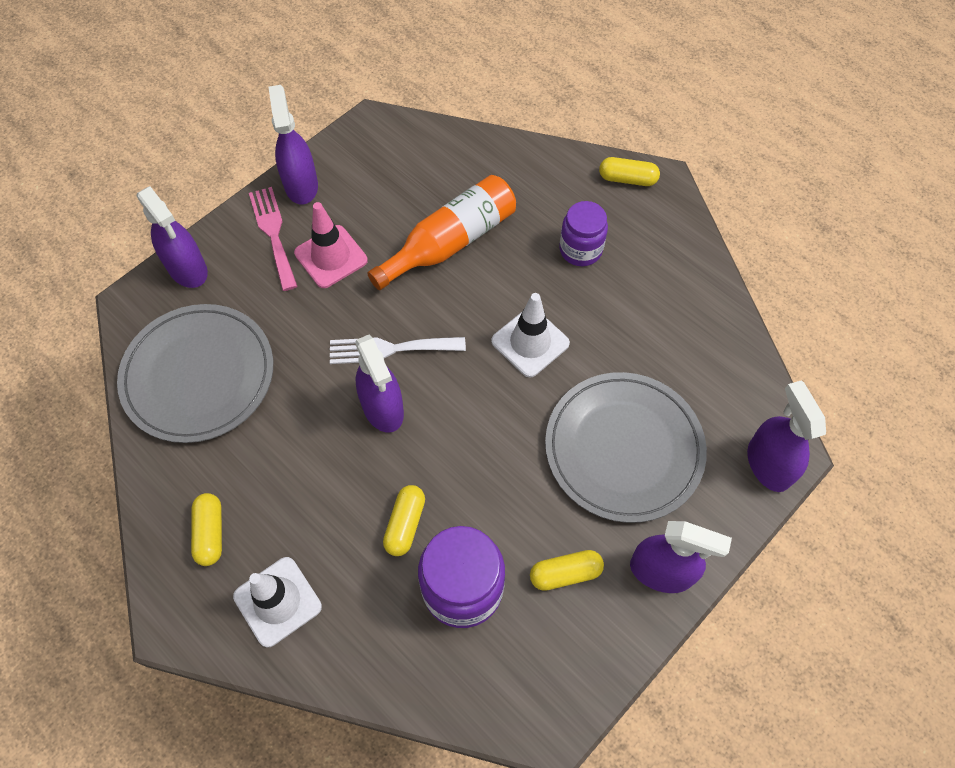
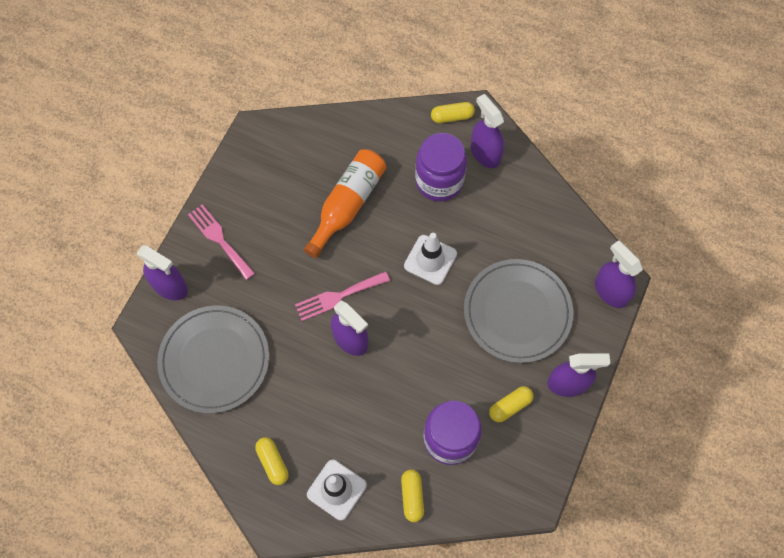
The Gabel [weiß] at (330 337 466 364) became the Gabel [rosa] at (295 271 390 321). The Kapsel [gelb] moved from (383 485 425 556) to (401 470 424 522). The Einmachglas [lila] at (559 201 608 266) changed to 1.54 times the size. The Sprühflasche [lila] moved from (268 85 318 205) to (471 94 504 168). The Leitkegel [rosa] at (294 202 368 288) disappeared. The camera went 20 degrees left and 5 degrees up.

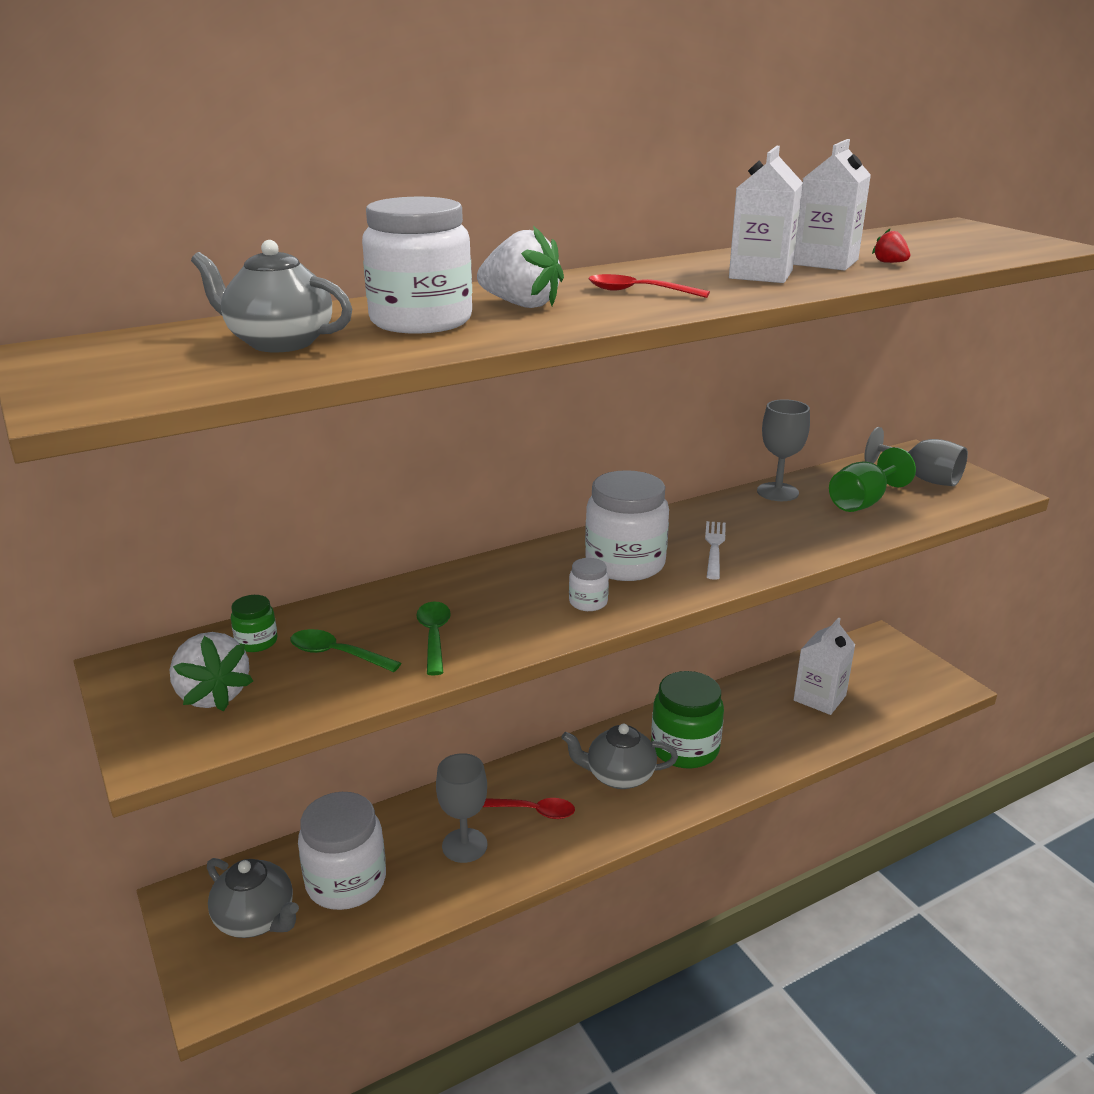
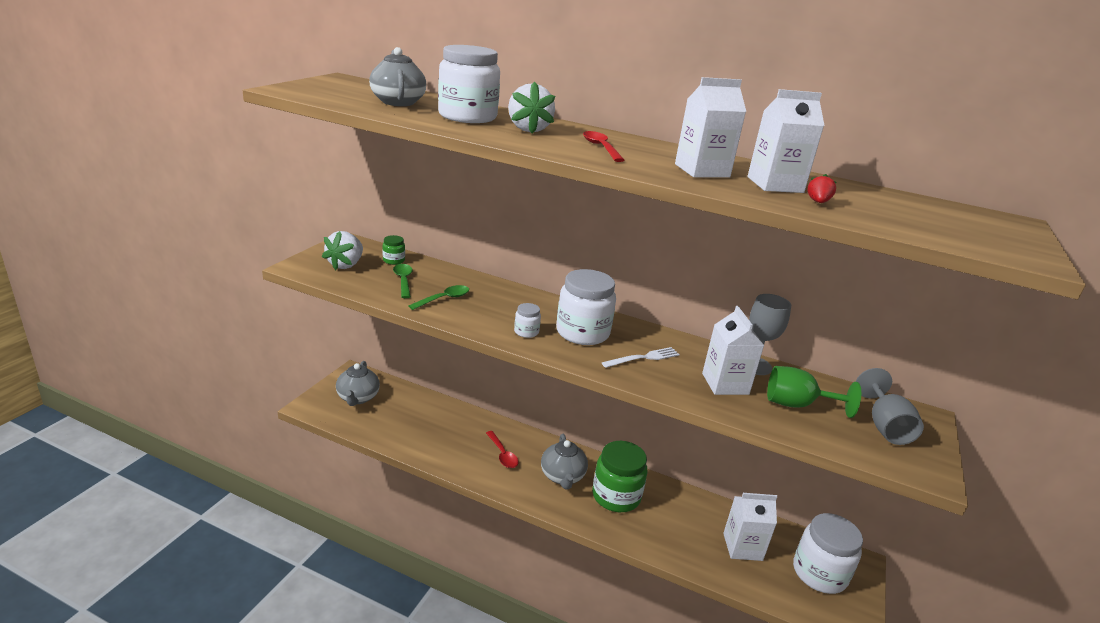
The Teekanne [grau] at (562 724 678 789) turned 150 degrees counterclockwise. The Getränkekarton [weiß] at (702 306 764 395) appeared. The Einmachglas [weiß] moved from (298 792 386 910) to (793 513 863 594). The Kelch [grau] at (436 753 487 863) disappeared. The camera went 50 degrees right and 0 degrees up.

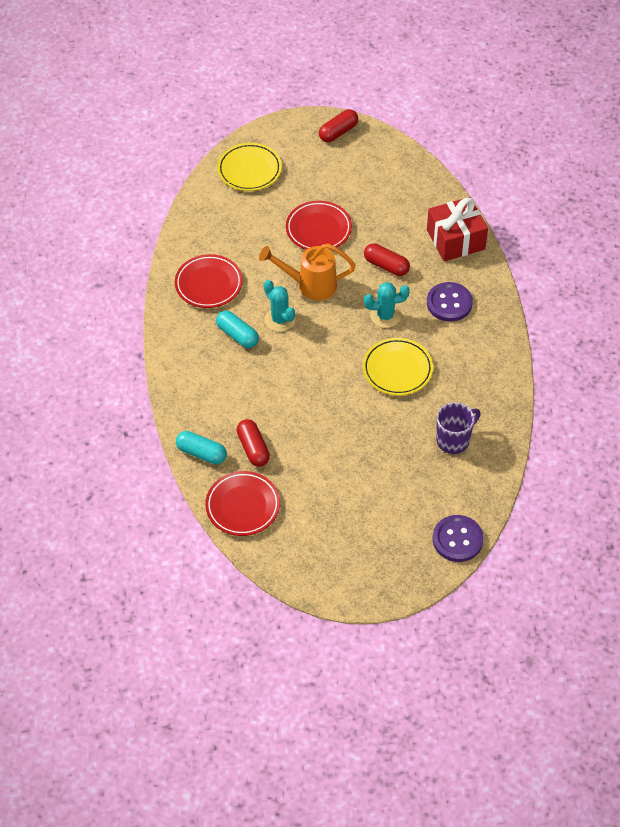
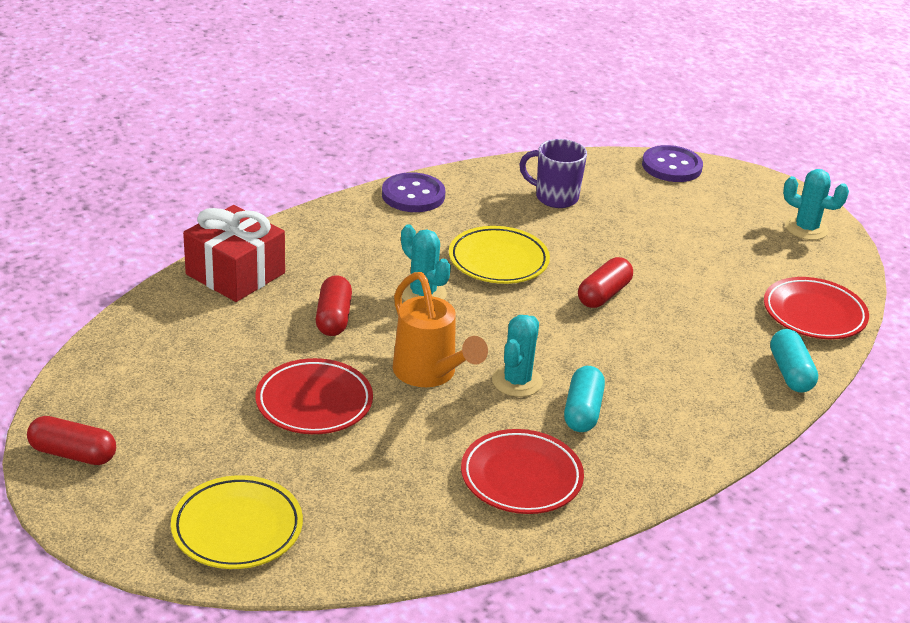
The Knopf [lila] moved from (427 282 473 322) to (382 172 445 212). The Kapsel [rot] moved from (237 419 270 467) to (578 257 633 308). The Kaktus [türkis] at (783 169 849 240) appeared. The camera went 125 degrees left and 20 degrees down.

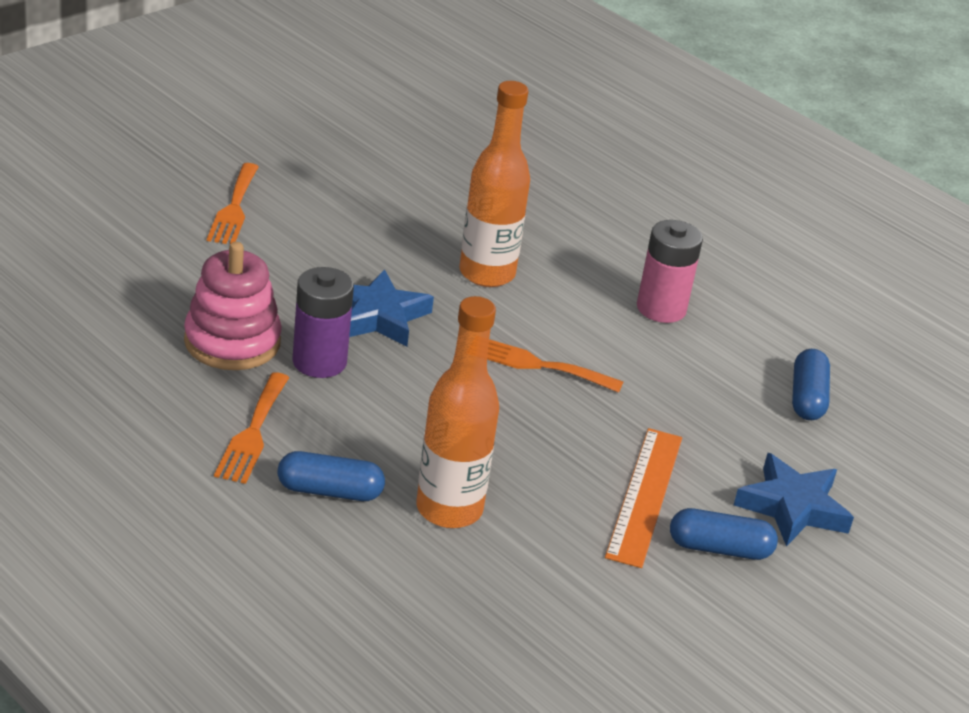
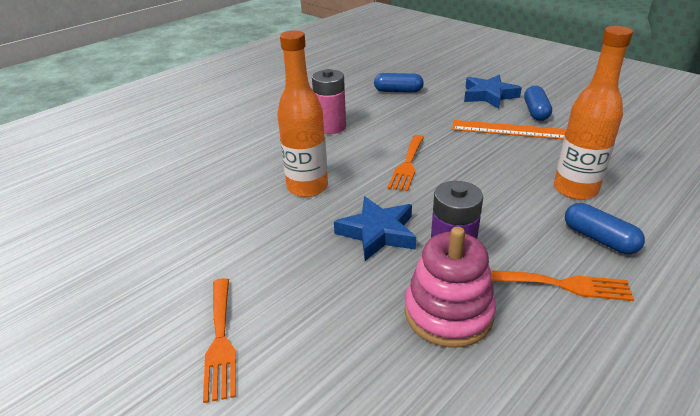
The Gabel [orange] at (207 163 259 244) turned 75 degrees clockwise. The Kapsel [blau] at (278 451 385 501) turned 45 degrees counterclockwise. The camera went 85 degrees left and 0 degrees up.

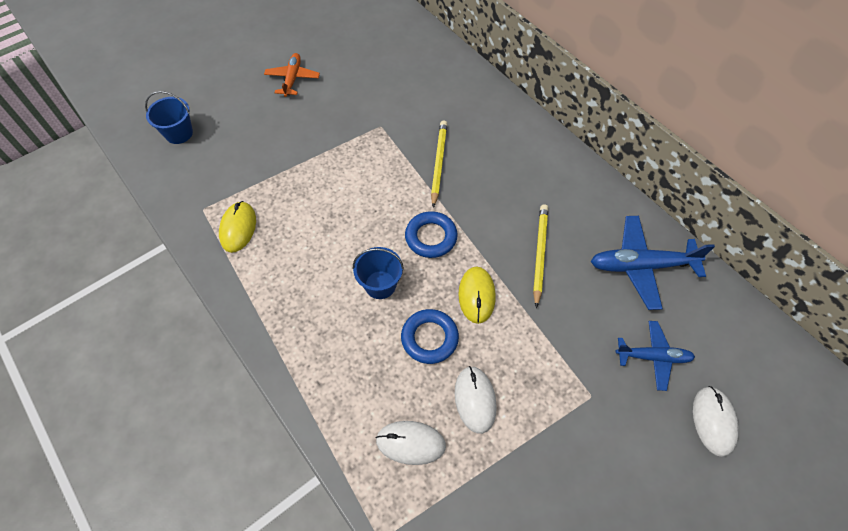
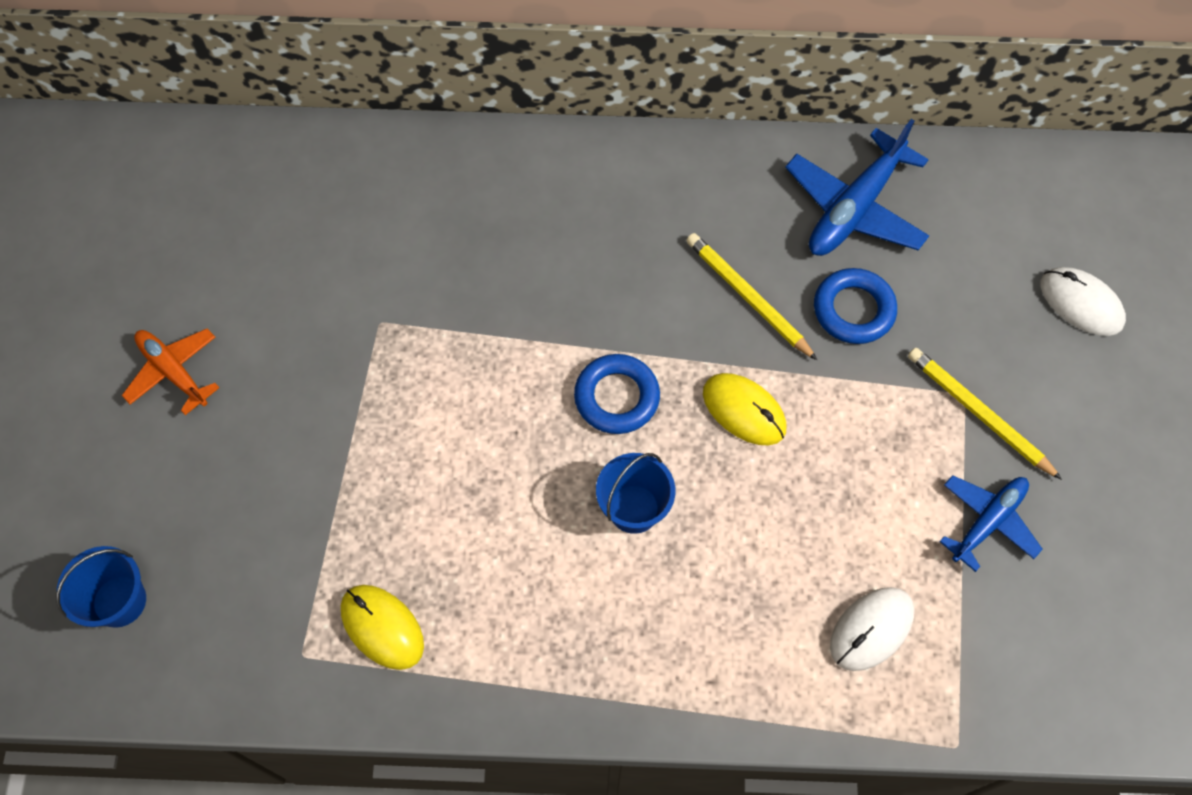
The Ring [blau] moved from (401 309 459 364) to (814 268 897 344). The Bleistift [gelb] moved from (431 121 447 208) to (908 348 1062 480). The Flugzeug [blau] moved from (616 321 695 391) to (939 475 1042 572). The Computermaus [weiß] at (455 366 497 434) disappeared. The camera went 50 degrees left and 5 degrees up.

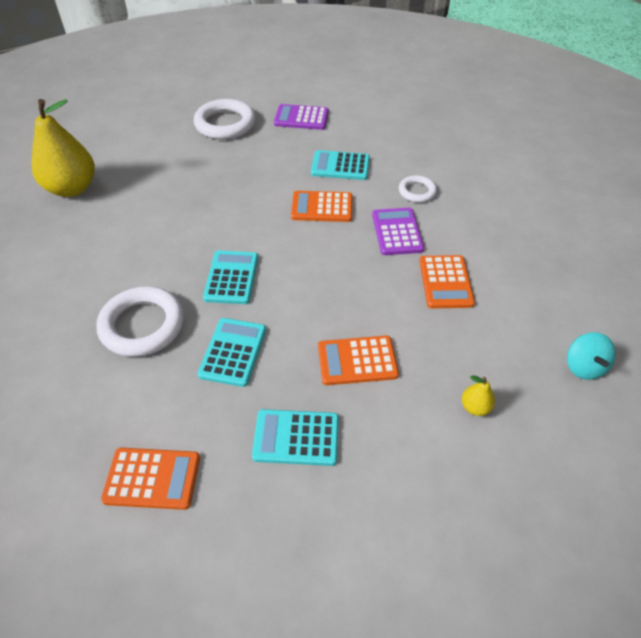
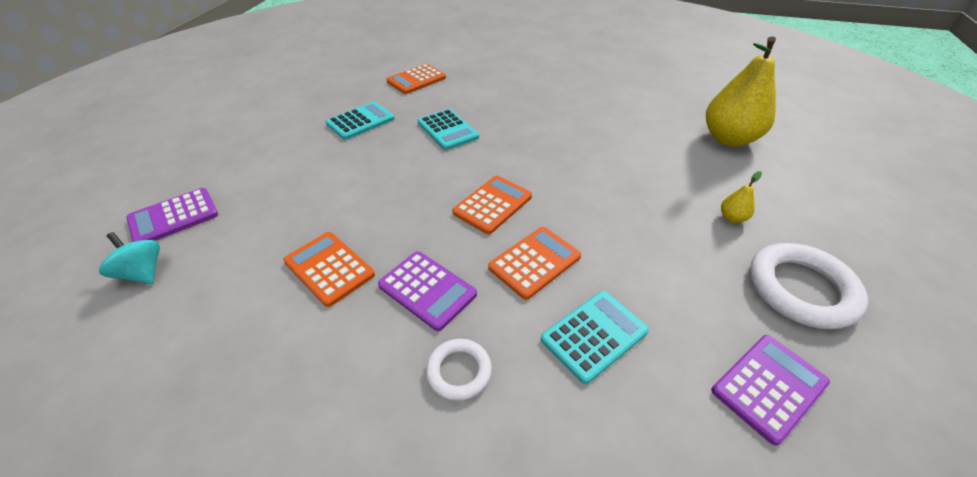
The Taschenrechner [lila] at (126 188 218 242) appeared. The Taschenrechner [orange] moved from (318 336 399 385) to (452 175 532 234). The Birne [gelb] moved from (462 376 495 416) to (721 171 762 223). The Ring [weiß] at (96 286 184 357) disappeared. The Taschenrechner [türkis] at (203 250 258 304) disappeared. The camera went 135 degrees right and 5 degrees down.

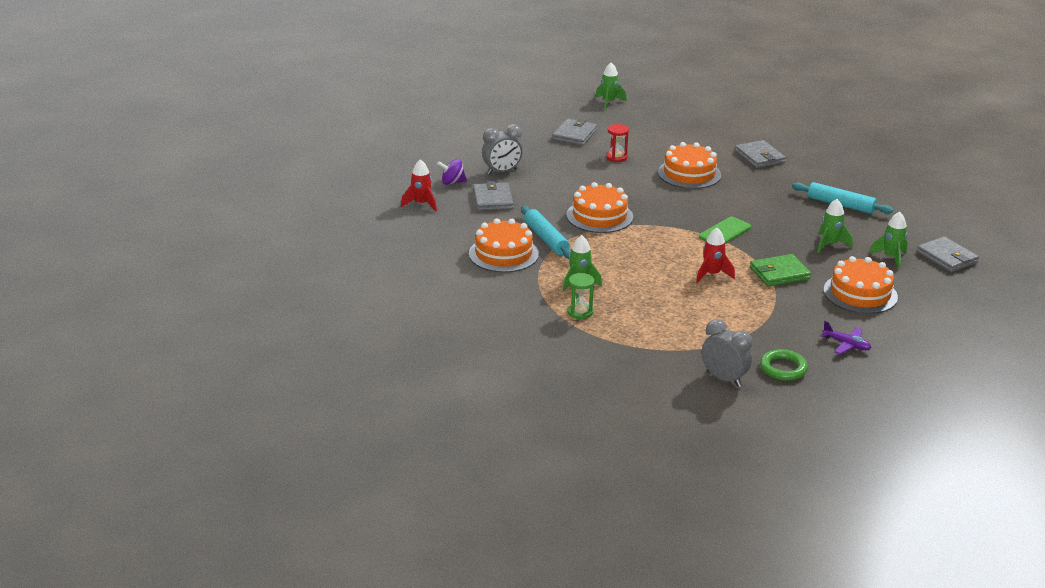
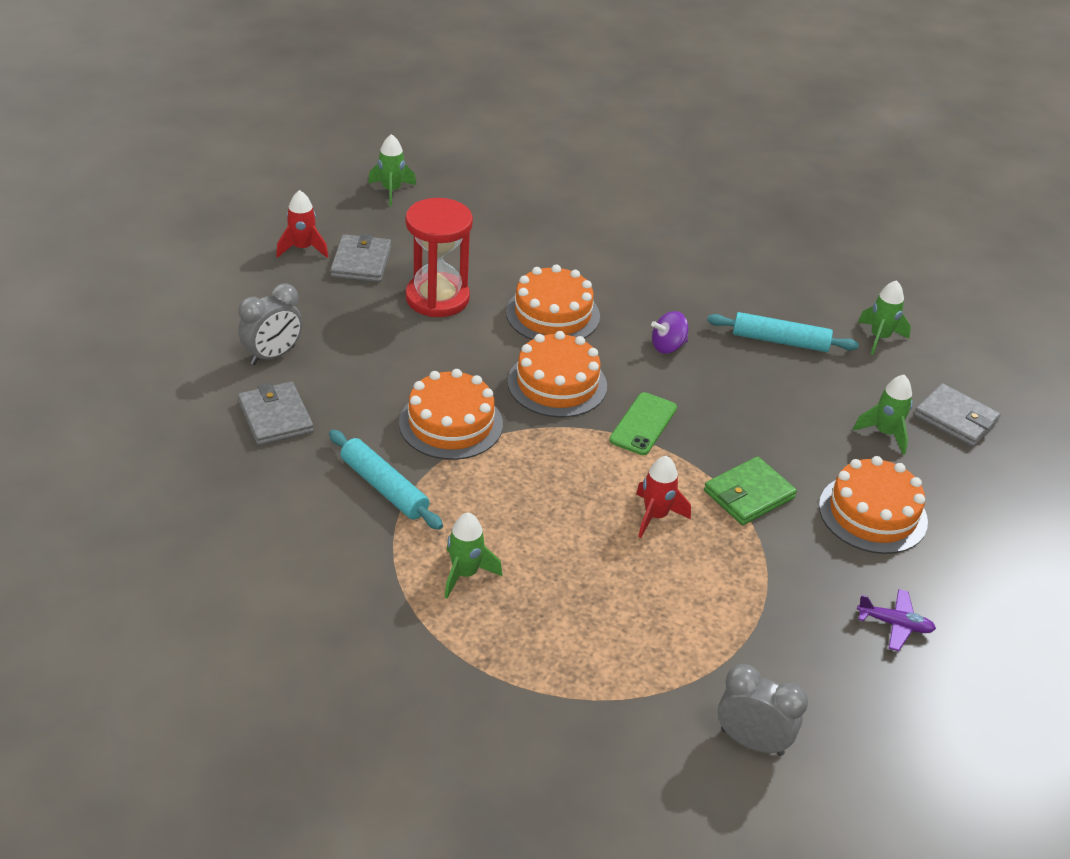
The Rakete [rot] moved from (401 159 437 212) to (276 190 329 258). The Sanduhr [rot] at (606 124 629 162) changed to 2.02 times the size. The Kuchen [orange] moved from (469 218 539 272) to (507 331 607 418). The Kreisel [lila] moved from (437 159 467 185) to (651 311 688 354). The Rakete [grün] moved from (817 199 853 253) to (858 280 911 355). The Sanduhr [grün] at (568 273 594 319) disappeared. The Geldbörse [grau] at (735 140 786 168) disappeared. The Ring [grün] at (760 349 808 381) disappeared. The camera went 20 degrees left and 10 degrees up.

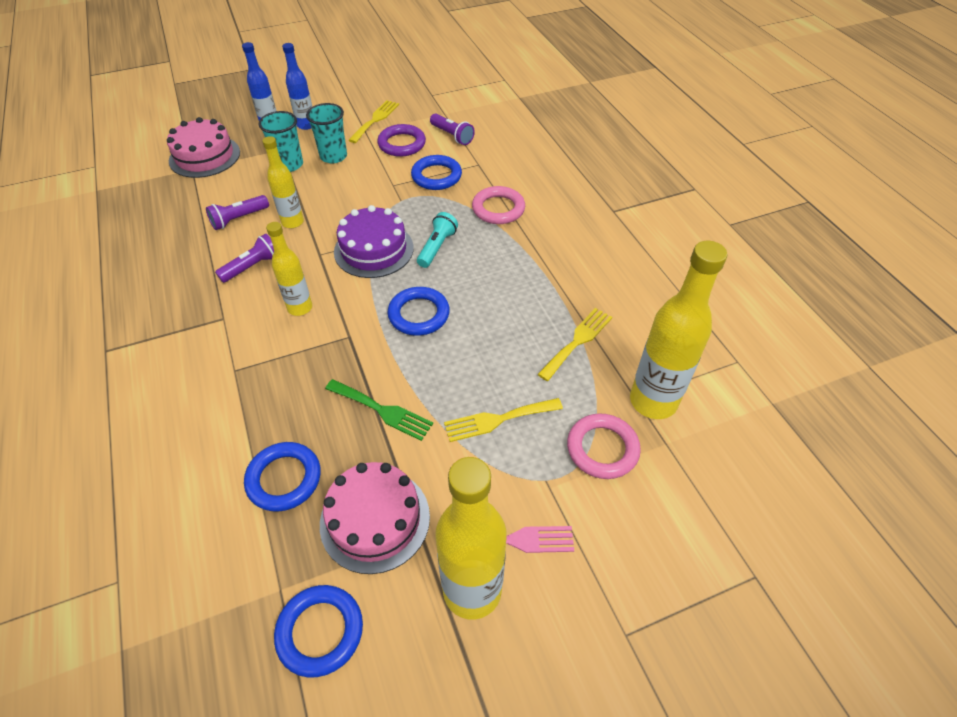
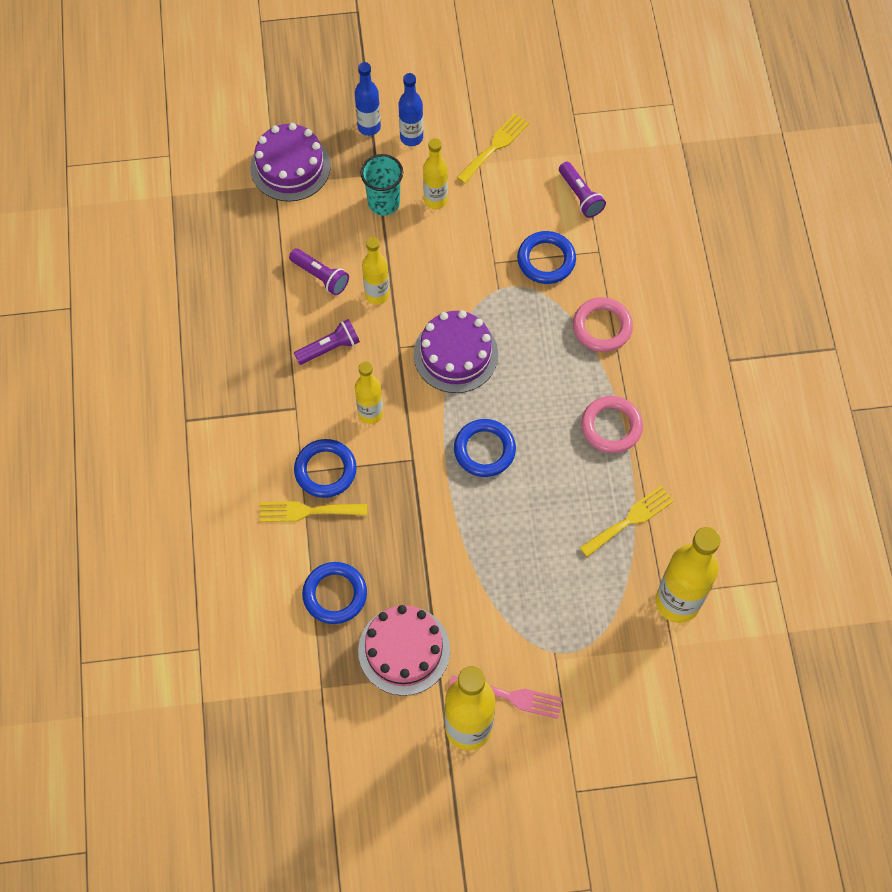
The Kuchen [rosa] at (167 117 240 178) became the Kuchen [lila] at (250 123 331 202). The Gabel [gelb] moved from (444 398 563 442) to (259 501 367 522). The Taschenlampe [lila] at (206 195 269 230) turned 120 degrees counterclockwise. The Ring [blau] moved from (274 585 363 677) to (294 439 357 498). The Becher [türkis] at (306 103 347 163) was replaced by the Flasche [gelb] at (423 138 448 209). The Ring [rosa] moved from (567 413 641 479) to (581 396 643 453). The Gabel [grün] at (325 379 433 441) disappeared. The Ring [lila] at (377 124 426 157) disappeared. The Taschenlampe [türkis] at (417 212 458 268) disappeared. The camera went 15 degrees right and 15 degrees up.

